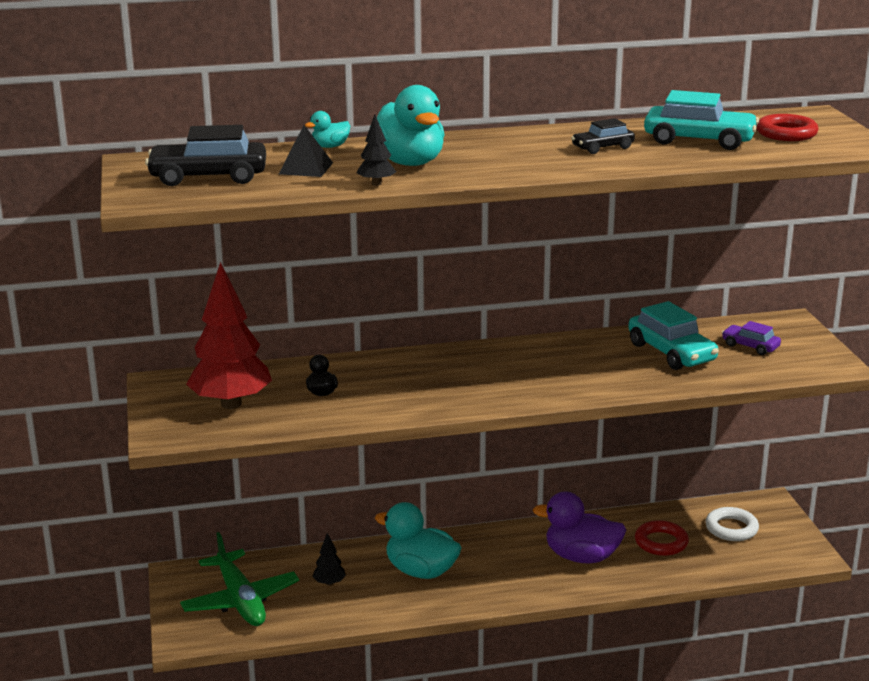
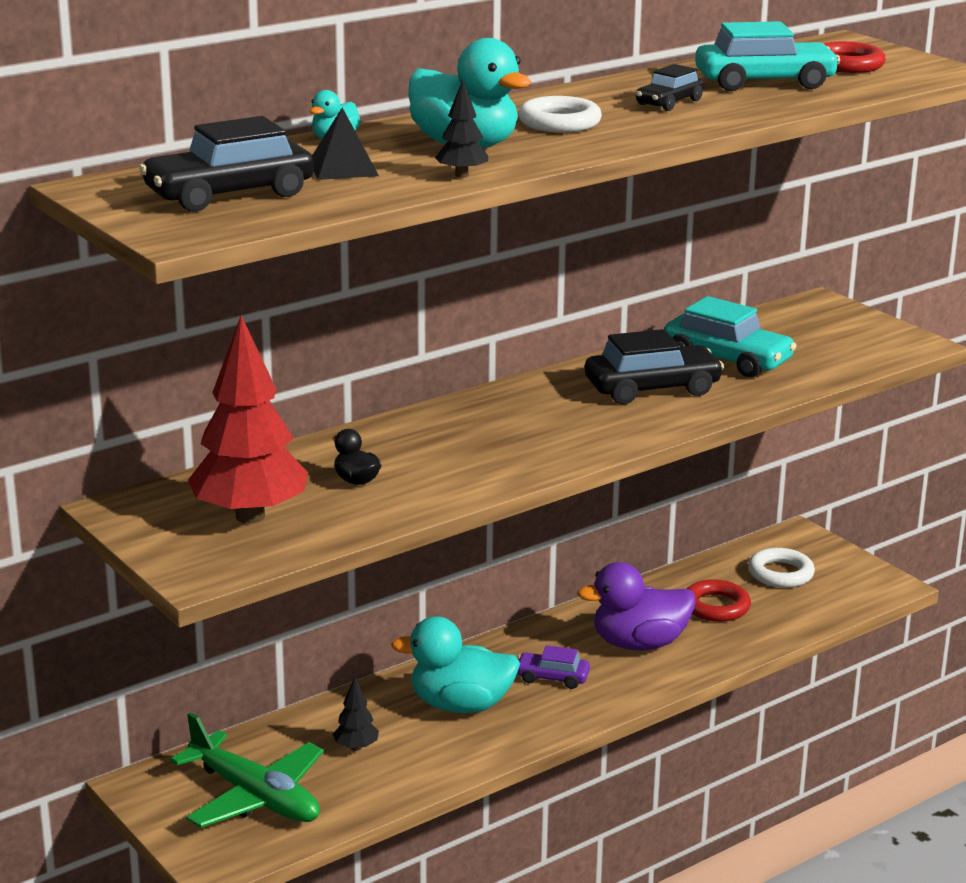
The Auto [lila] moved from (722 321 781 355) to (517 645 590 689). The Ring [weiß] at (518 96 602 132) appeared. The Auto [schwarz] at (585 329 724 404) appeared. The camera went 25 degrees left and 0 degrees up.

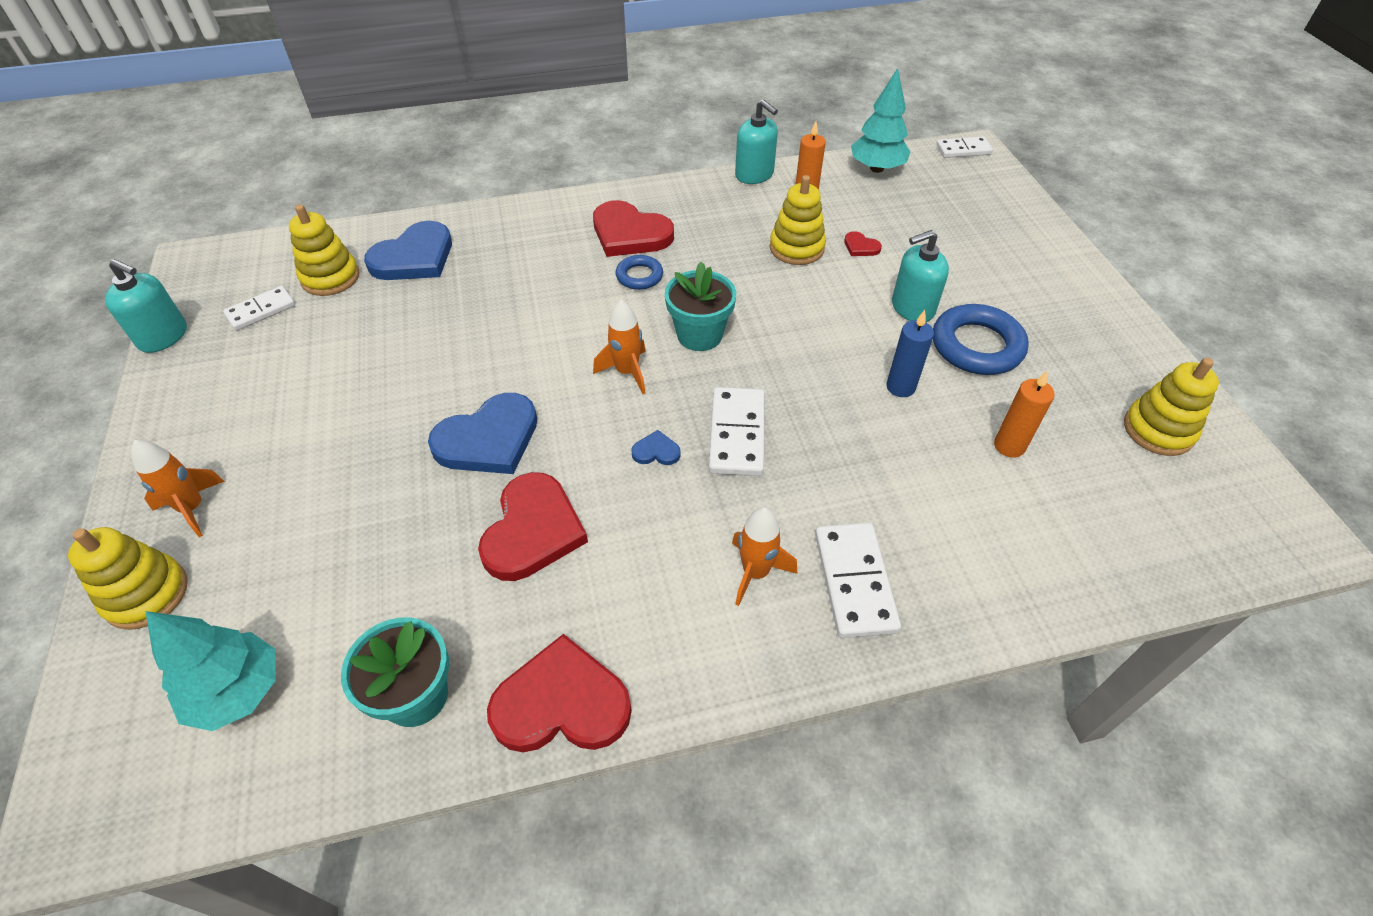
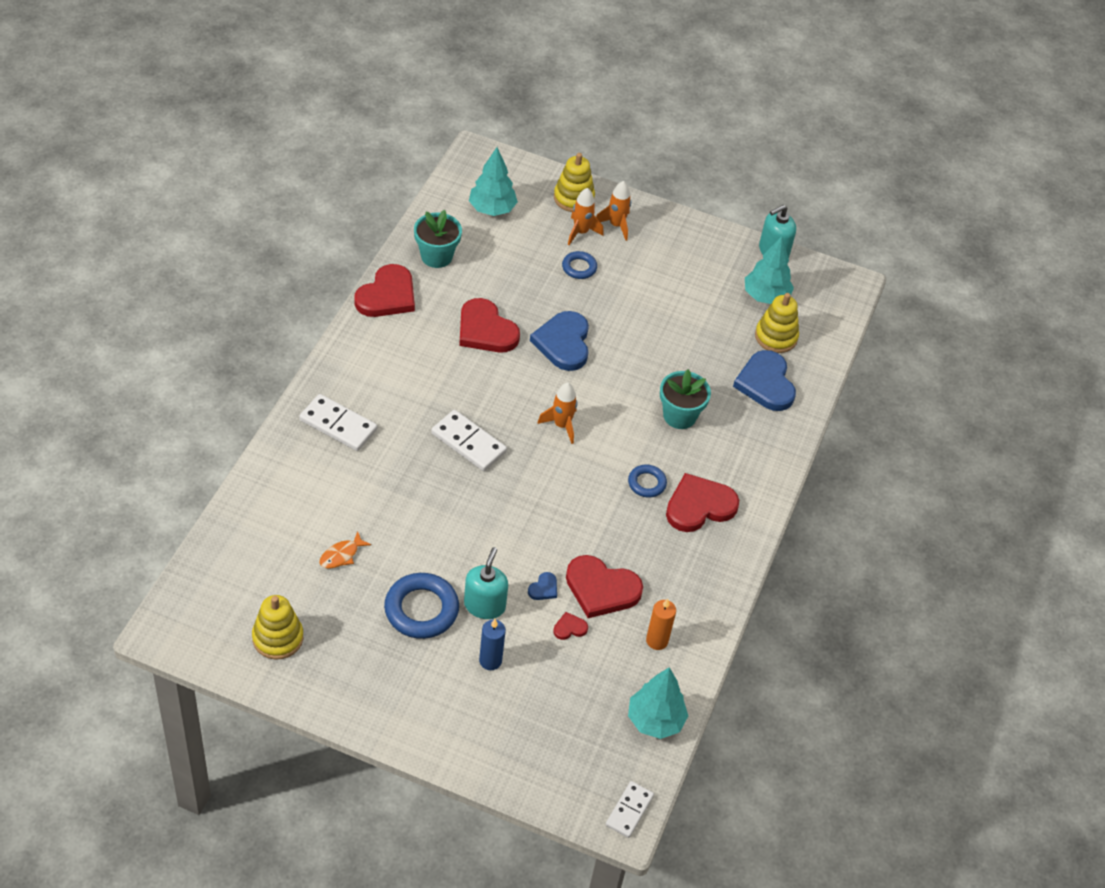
The Kerze [orange] at (994 370 1055 458) was replaced by the Fisch [orange] at (320 531 371 569). The Kerze [blau] moved from (886 310 934 397) to (479 619 506 670). The Herz [blau] moved from (631 430 681 465) to (528 572 557 600). The Ring [blau] at (562 251 597 279) appeared. The Stapelspielzeug [gelb] at (770 175 826 265) was replaced by the Herz [rot] at (566 555 643 618). The Rakete [orange] moved from (732 507 797 606) to (568 188 604 245). The Blumentopf [türkis] moved from (665 262 736 351) to (660 369 711 429). The Dominostein [weiß] at (223 286 295 331) was replaced by the Baum [türkis] at (745 236 794 304). The Seifenspender [türkis] at (735 99 778 184) disappeared. The camera went 120 degrees right and 0 degrees up.

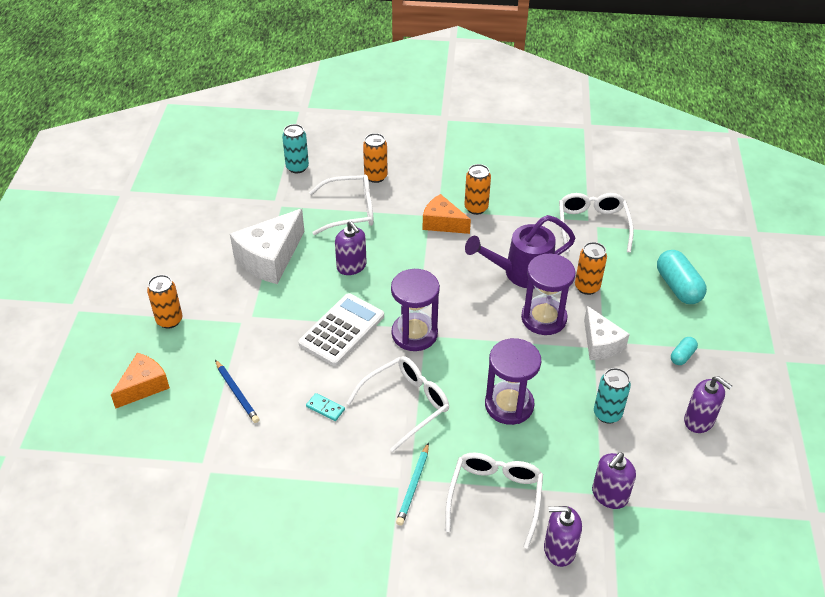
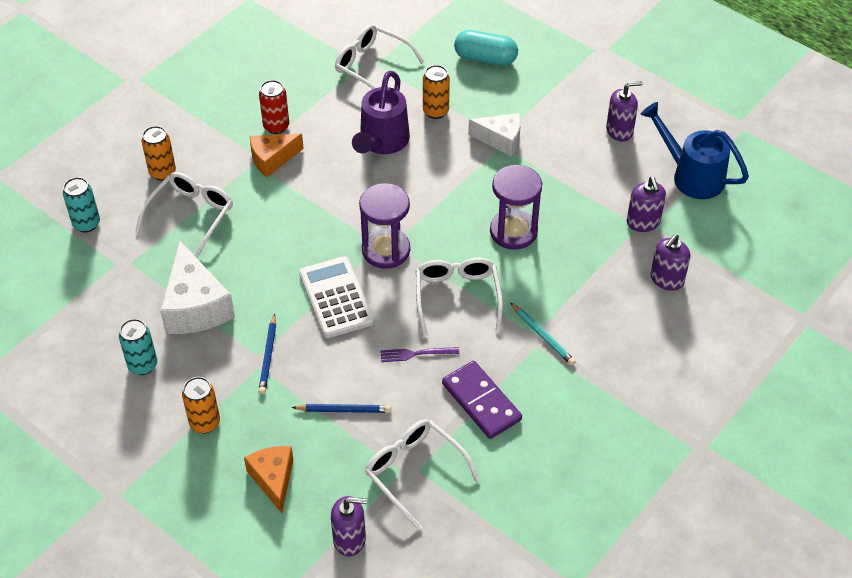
The Dose [türkis] moved from (594 368 631 424) to (119 319 157 375). The Bleistift [blau] at (258 314 276 394) appeared. The Dose [orange] at (464 164 491 215) became the Dose [rot] at (259 80 289 134). The Seifenspender [lila] moved from (335 221 367 275) to (331 496 367 557). The Brille [weiß] moved from (445 453 543 549) to (365 419 480 530). The Dominostein [türkis] at (306 393 345 421) was replaced by the Gabel [lila] at (380 347 459 362). The Dominostein [lila] at (442 361 522 439) appeared. The Gießkanne [blau] at (640 102 749 199) appeared. The Sanduhr [lila] at (521 253 575 335) disappeared. The Kapsel [türkis] at (671 337 698 365) disappeared. The camera went 55 degrees left and 5 degrees up.

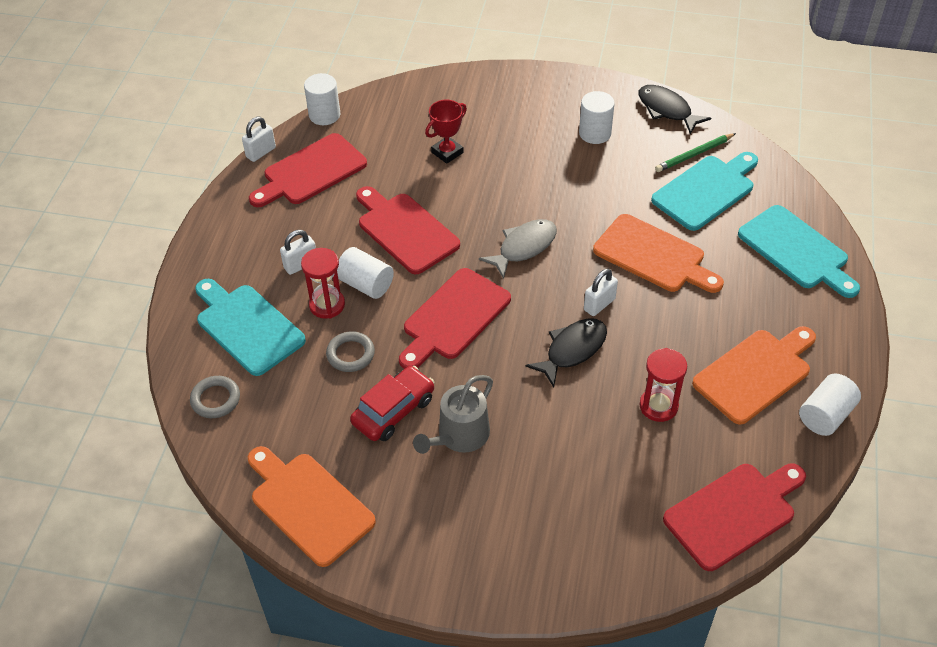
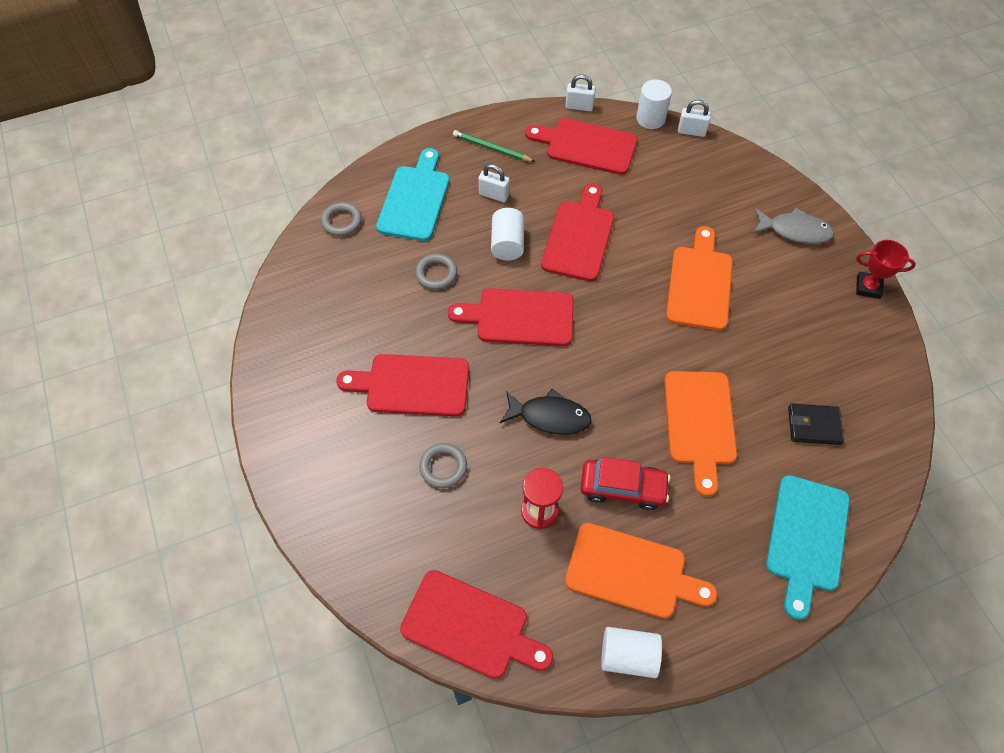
The Gießkanne [grau] at (413 375 493 454) was replaced by the Schneidebrett [rot] at (336 354 469 416). The Ring [grau] at (419 443 467 488) appeared. The Bleistift [grün] moved from (655 133 736 172) to (453 130 535 162). The Auto [rot] moved from (350 366 435 441) to (581 457 670 510). The Schneidebrett [orange] moved from (248 446 376 567) to (666 226 733 331). The Vorhängeschloss [weiß] moved from (584 269 618 316) to (678 100 711 137). The Fisch [grau] moved from (479 219 557 279) to (753 208 834 244). The Schneidebrett [türkis] at (651 152 758 231) was replaced by the Geldbörse [schwarz] at (788 403 844 445). The Pokal [rot] moved from (425 100 467 164) to (856 240 916 299). The Sanduhr [rot] at (301 248 345 319) disappeared. The Vollzylinder [weiß] at (579 91 615 144) disappeared. The Fisch [schwarz] at (638 85 711 134) disappeared. The camera went 55 degrees right and 10 degrees up.

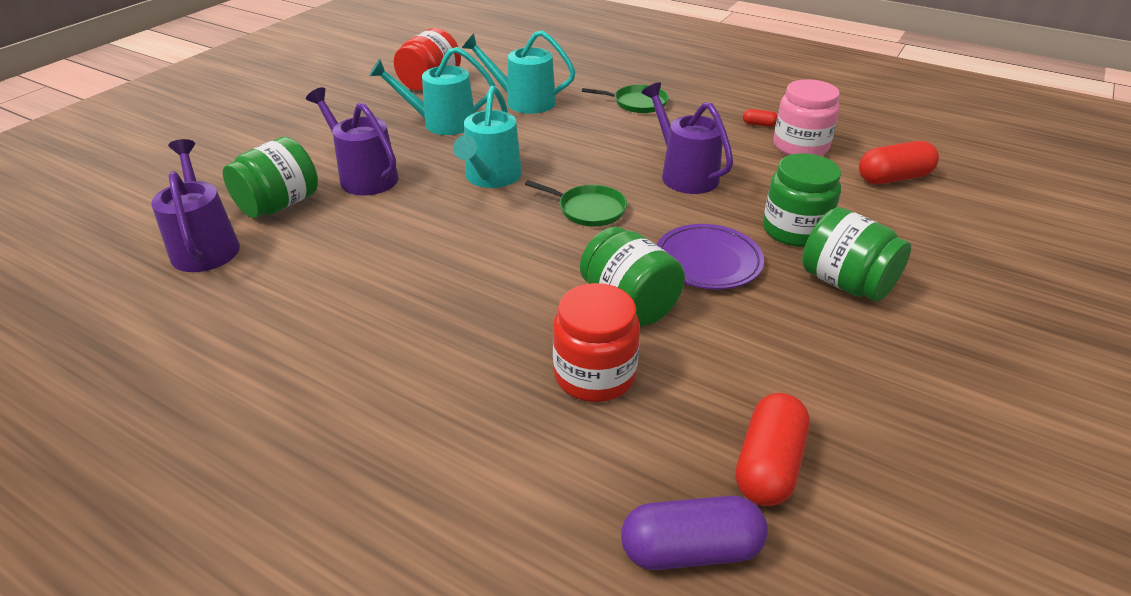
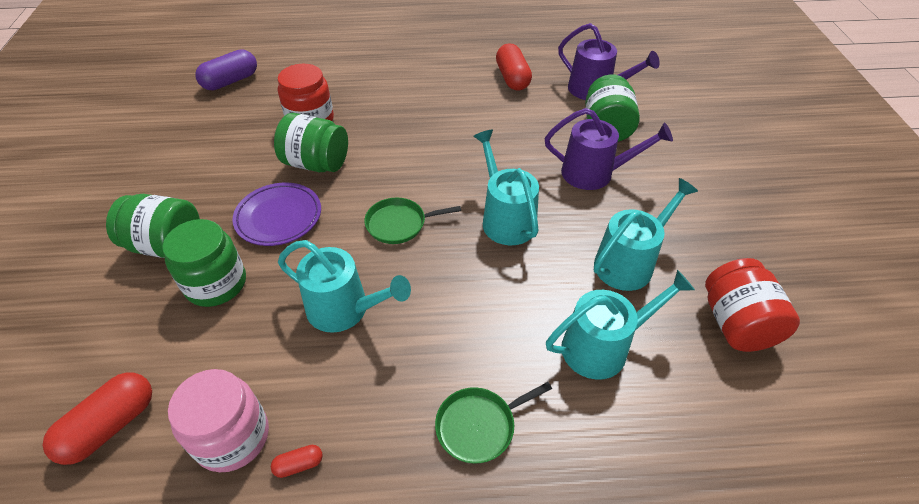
The Gießkanne [lila] at (642 82 733 194) became the Gießkanne [türkis] at (278 240 411 333). The Kapsel [rot] moved from (736 393 810 506) to (496 44 532 90). The camera went 145 degrees right and 10 degrees up.

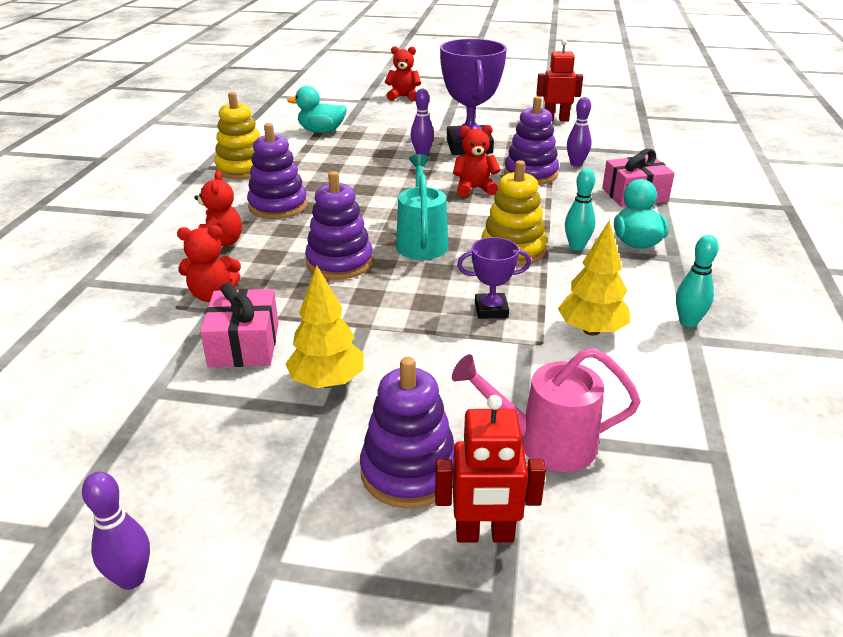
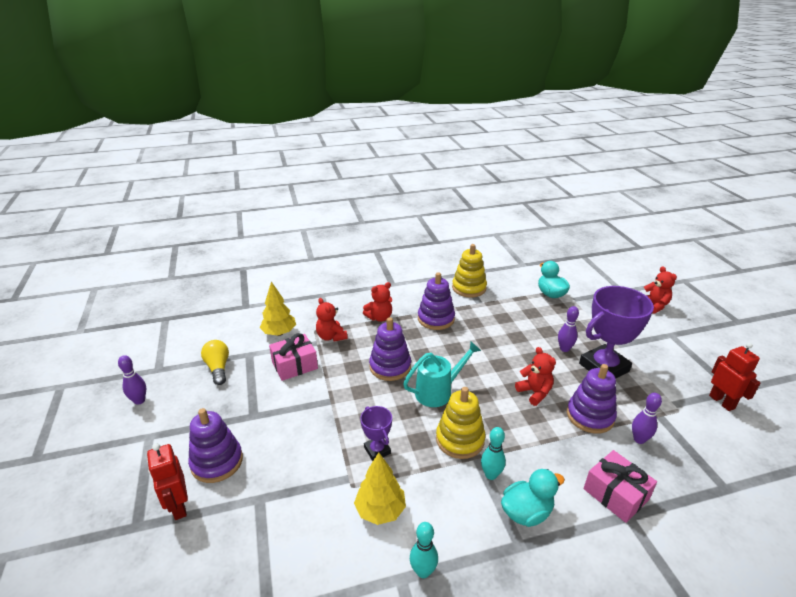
The Glühbirne [gelb] at (201 340 229 385) appeared. The Baum [gelb] moved from (286 265 364 388) to (260 282 296 336). The Gießkanne [rosa] at (452 348 641 472) disappeared. The camera went 65 degrees right and 0 degrees up.

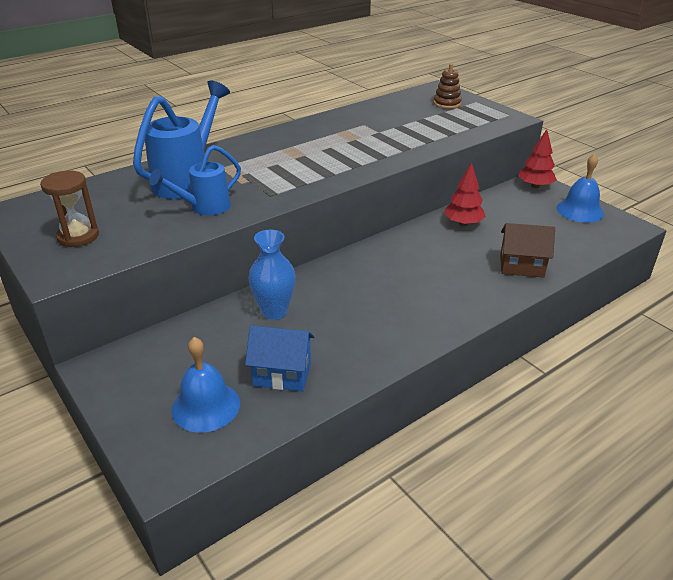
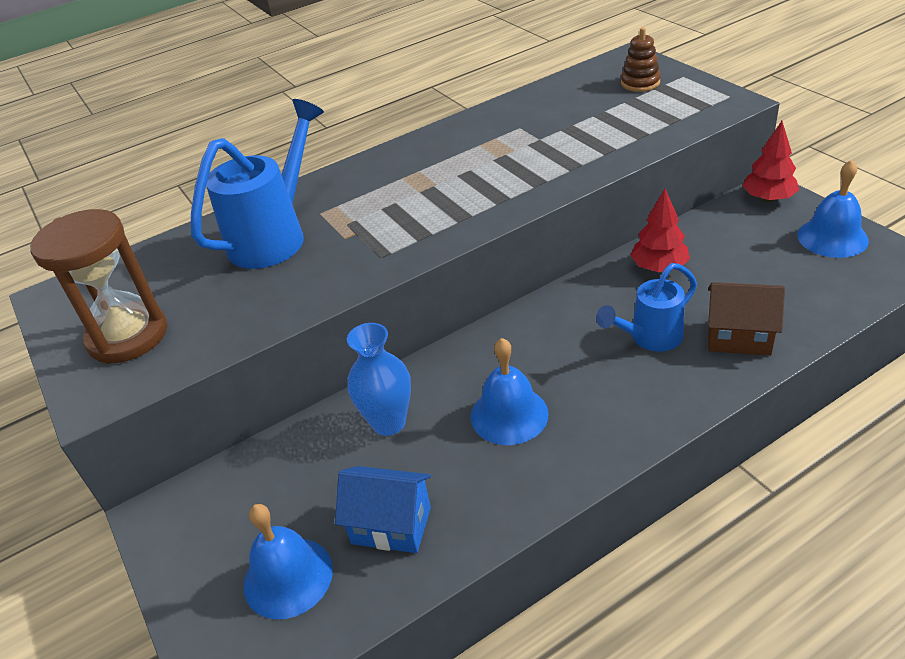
The Sanduhr [braun] at (40 171 99 247) changed to 1.52 times the size. The Glocke [blau] at (471 338 549 445) appeared. The Gießkanne [blau] moved from (149 145 241 215) to (596 263 697 352). The camera went 10 degrees right and 5 degrees up.

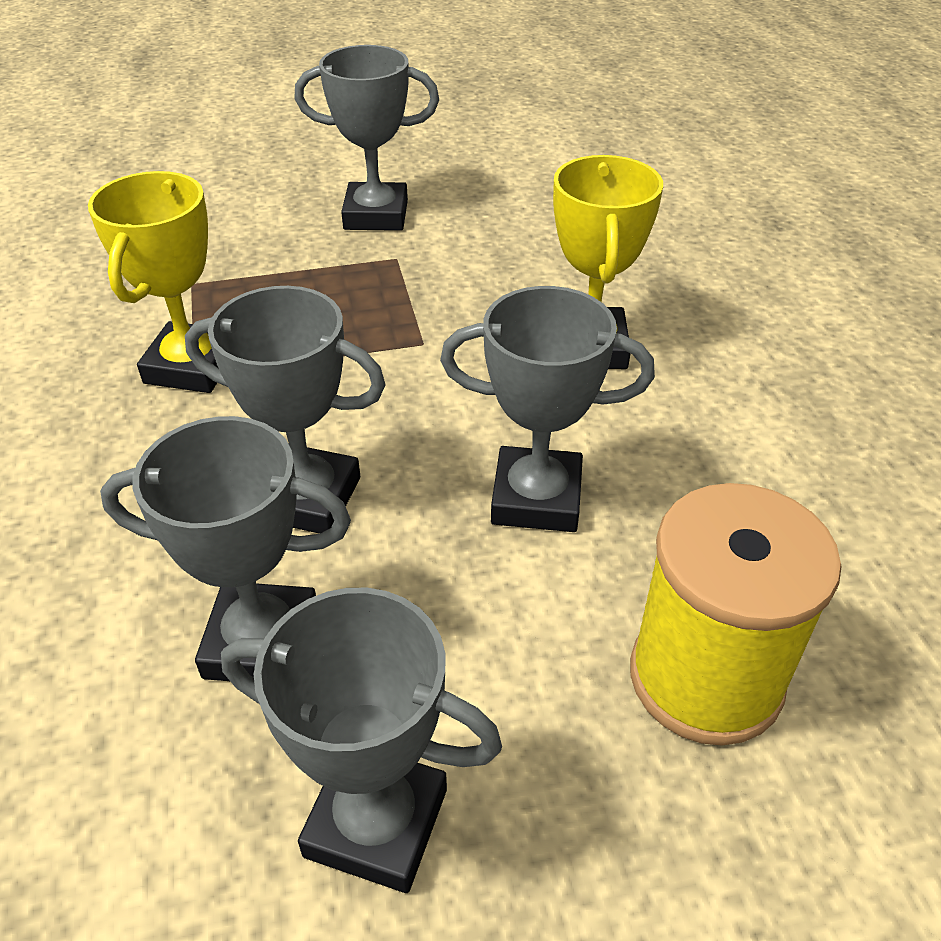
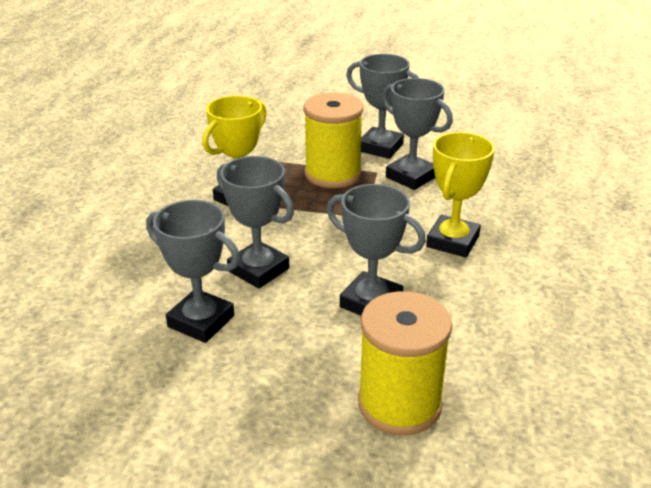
The Garnrolle [gelb] at (304 93 363 188) appeared. The Pokal [grau] moved from (221 588 502 893) to (382 78 453 190). The camera went 25 degrees right and 10 degrees down.

